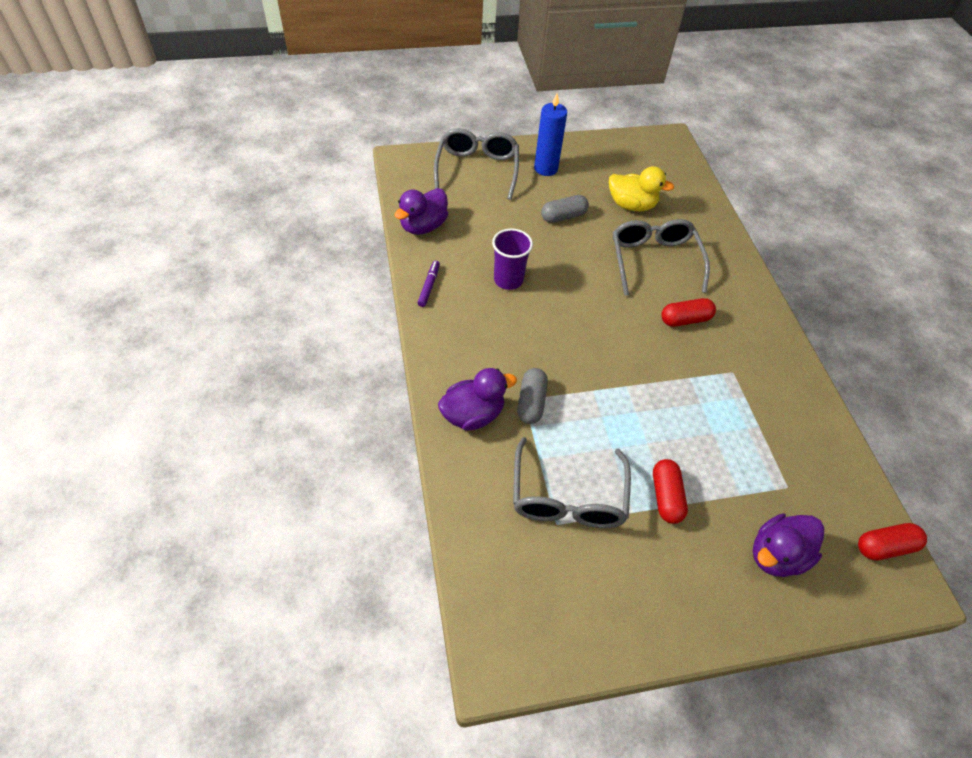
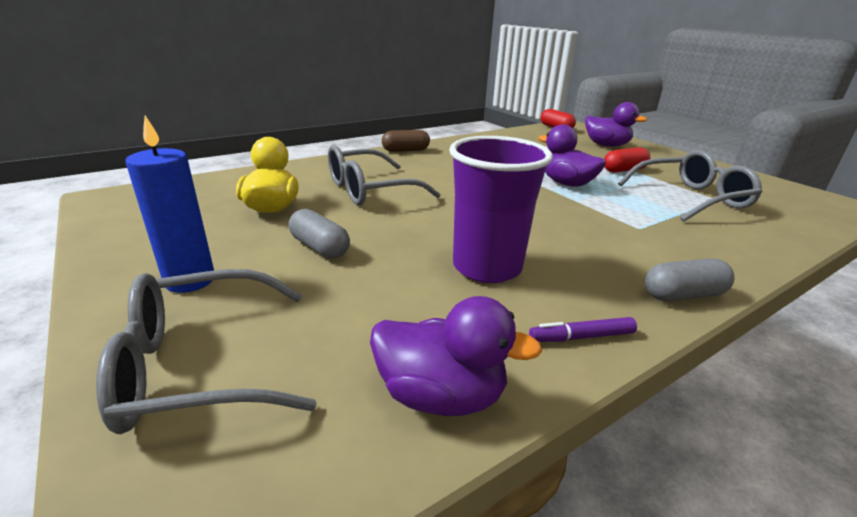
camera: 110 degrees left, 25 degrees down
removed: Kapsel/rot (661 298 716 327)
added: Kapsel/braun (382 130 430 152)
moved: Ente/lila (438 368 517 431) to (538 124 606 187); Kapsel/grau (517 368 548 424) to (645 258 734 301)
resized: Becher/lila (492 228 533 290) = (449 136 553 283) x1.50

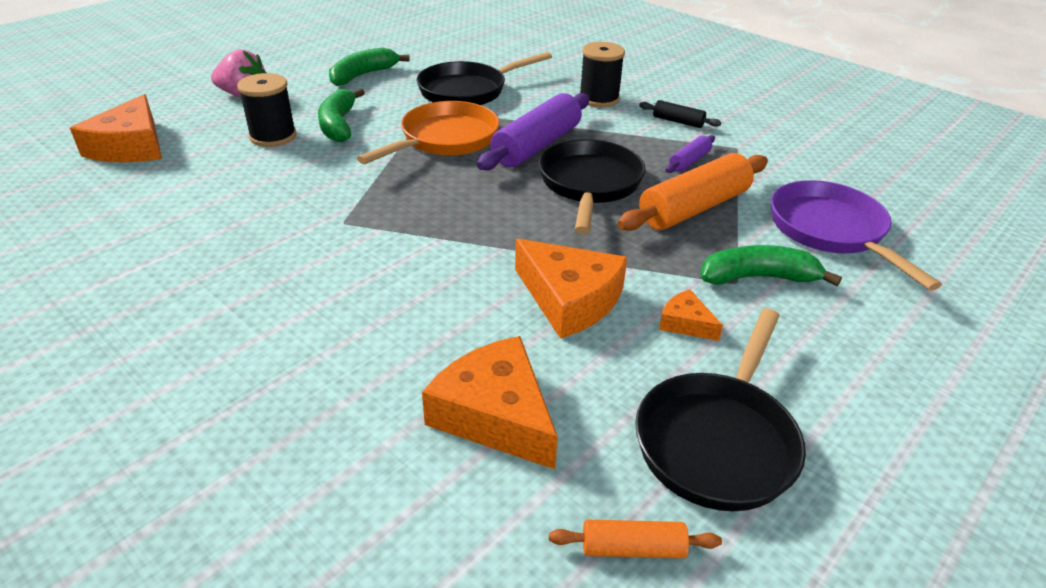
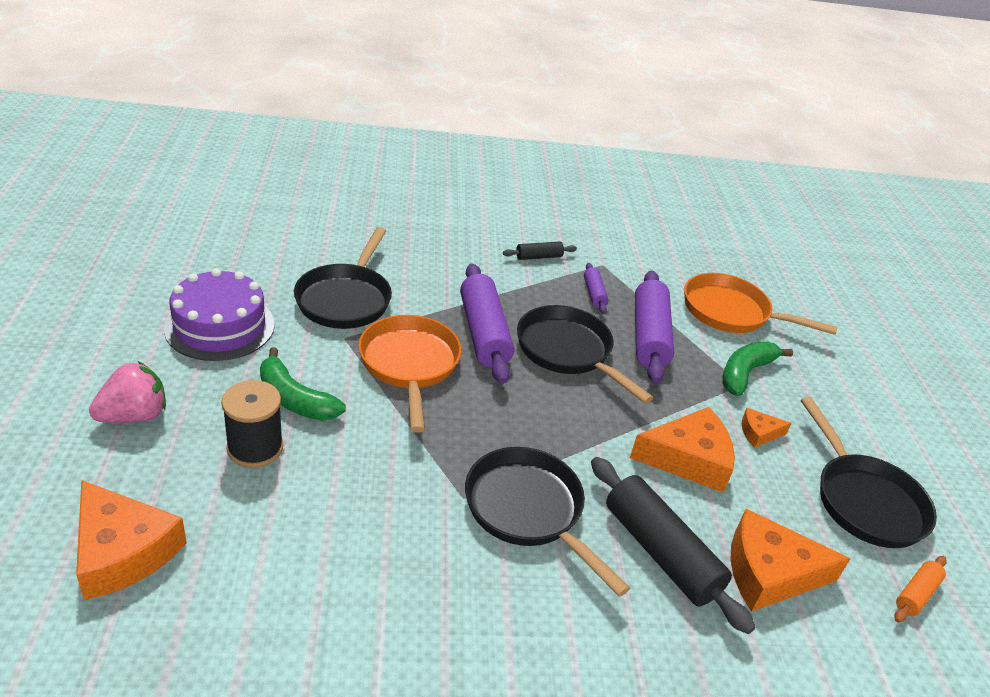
camera: 50 degrees left, 0 degrees up
removed: Garnrolle/schwarz (580 42 625 107)
added: Pfanne/schwarz (465 447 630 597); Nudelholz/schwarz (591 457 755 634)
replaced: Banane/grün (329 47 410 86) to Kuchen/lila (164 268 275 361)
recoloured: Nudelholz/orange (618 153 768 231) to Nudelholz/lila (635 271 674 383); Pfanne/lila (771 180 942 291) to Pfanne/orange (684 273 838 335)

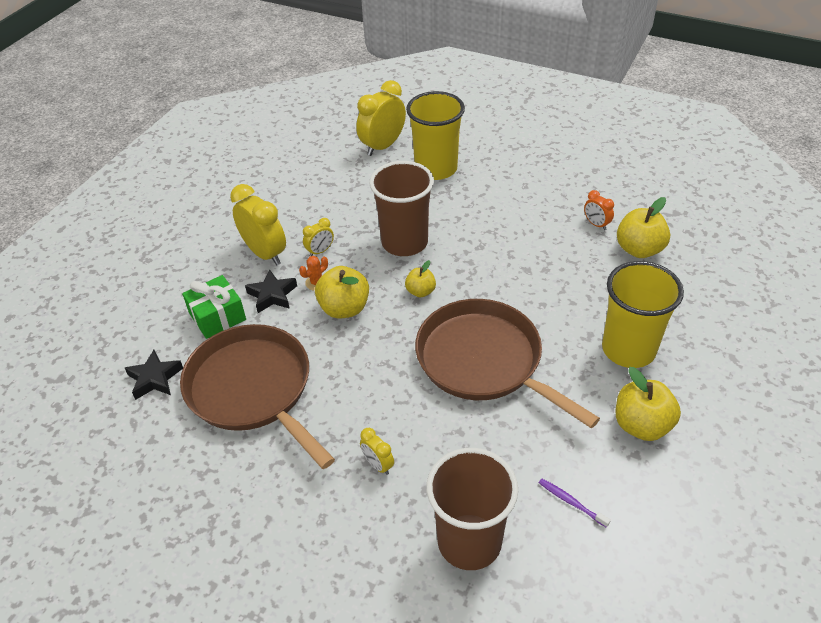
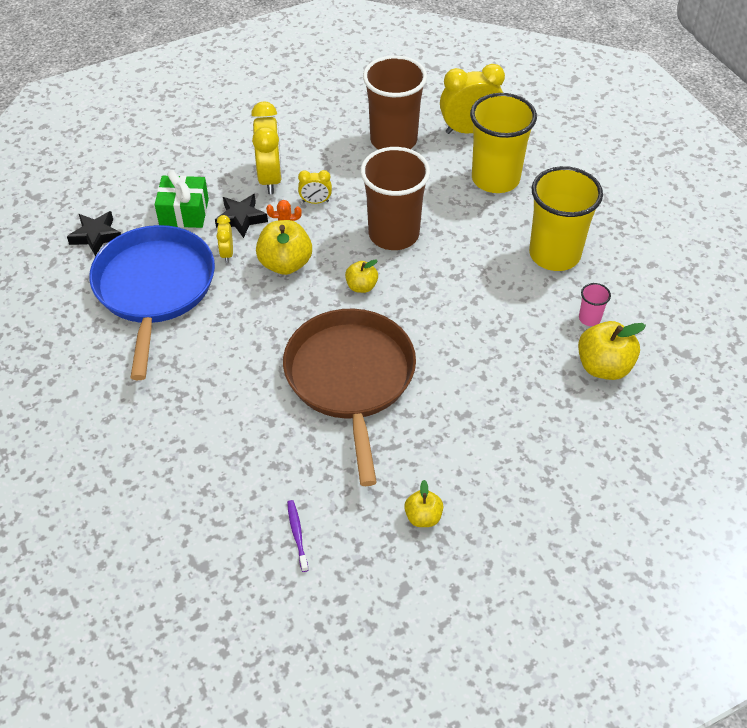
camera: 35 degrees right, 5 degrees up
moved: Wecker/gelb (360 428 394 475) to (216 215 233 263); Becher/braun (427 448 518 570) to (363 55 427 150); Becher/gelb (602 261 684 368) to (529 166 603 271)
replaced: Wecker/orange (584 190 614 230) to Becher/rosa (579 283 611 326)
recoloured: Pfanne/braun (180 324 335 469) to Pfanne/blau (89 225 215 380)
resized: Apfel/gelb (615 367 681 441) = (404 480 443 527) x0.58

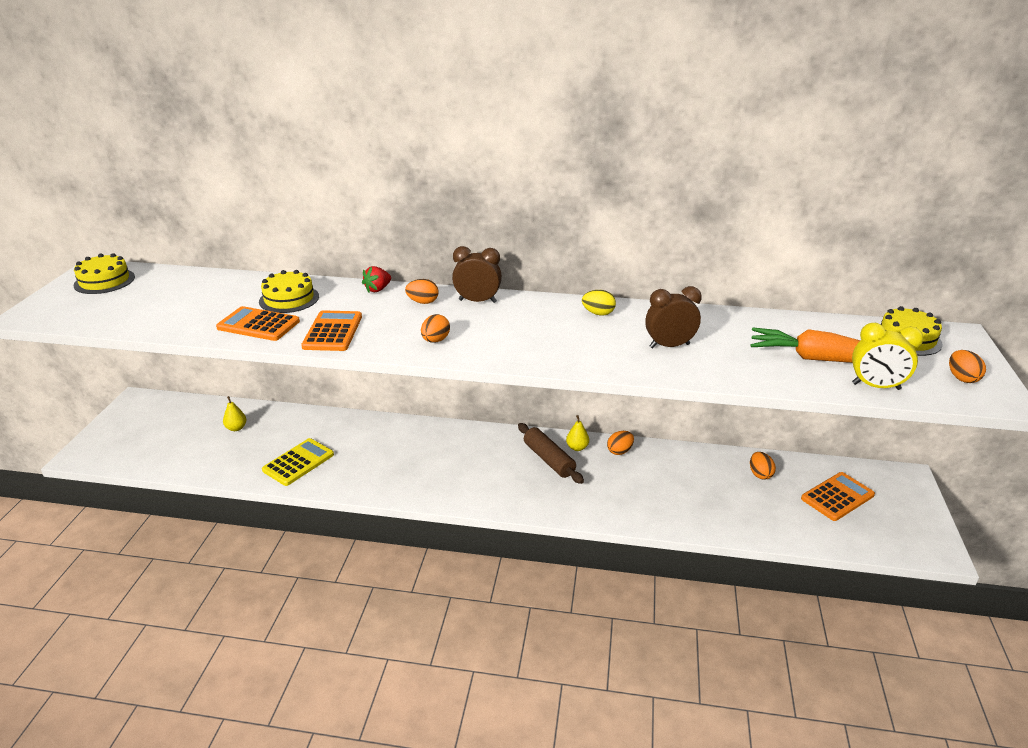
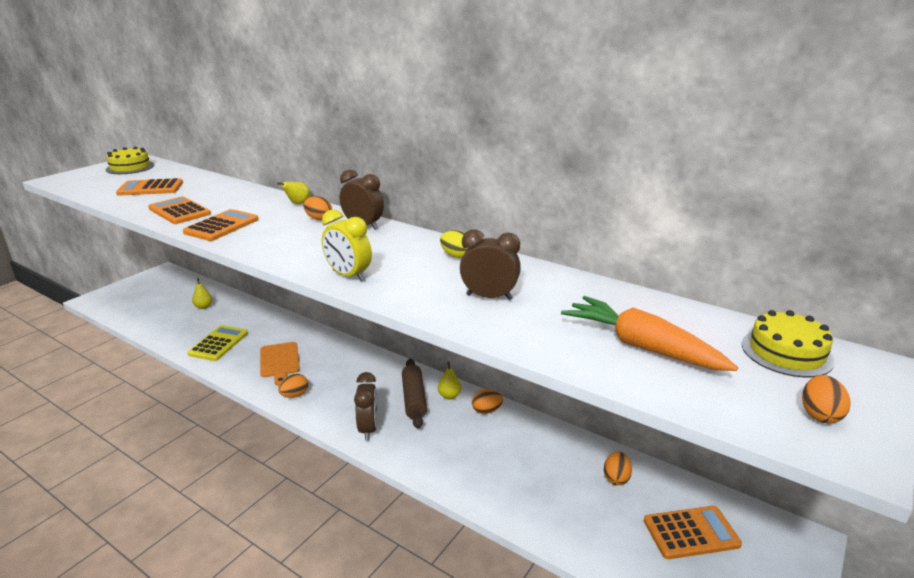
camera: 25 degrees right, 5 degrees down
removed: Kuchen/gelb (259 270 319 313)
added: Taschenrechner/orange (116 178 183 196); Schneidebrett/orange (260 342 300 386); Wecker/braun (354 372 378 441)
moved: Ei/orange (421 314 450 343) to (278 374 308 398); Wecker/gelb (852 323 923 390) to (322 209 372 282)
replaced: Erdbeere/rot (362 266 391 293) to Birne/gelb (277 182 310 204)
turned: Taschenrechner/gelb (262 438 334 486) = (187 325 248 361) 45 degrees counterclockwise

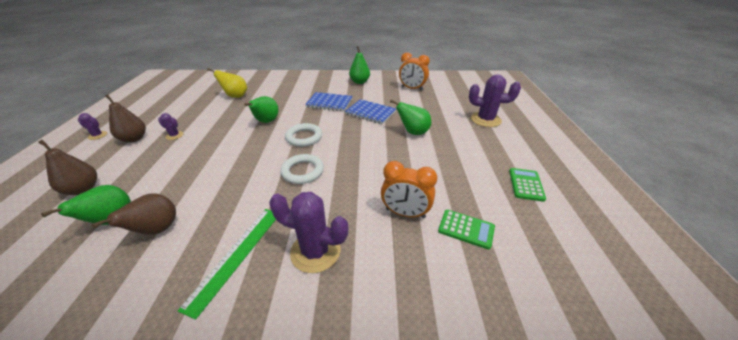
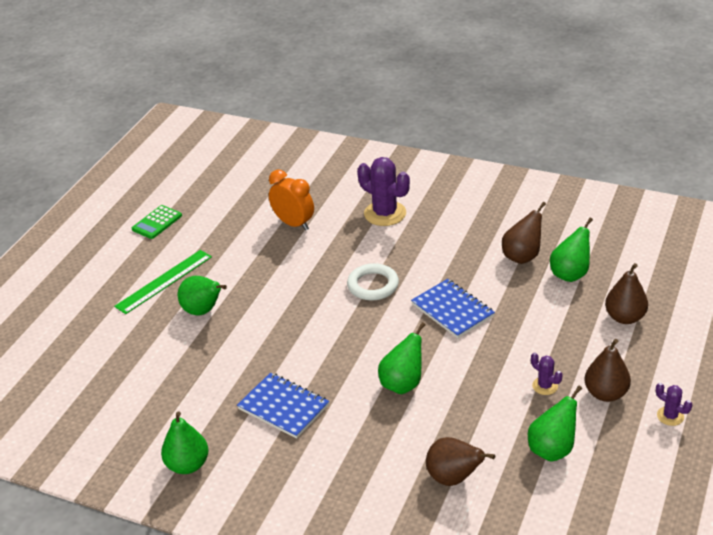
camera: 155 degrees left, 0 degrees up
removed: Ring/weiß (285 123 322 147); Wecker/orange (399 52 430 91); Taschenrechner/grün (438 210 495 250); Kaktus/lila (469 74 521 127)
added: Birne/grün (528 386 582 462)
moved: Lineal/grün (177 209 276 320) to (114 250 212 314); Notizbuch/blau (345 99 396 125) to (411 279 495 338)
recoloured: Birne/gelb (207 68 247 98) to Birne/braun (426 437 495 486)

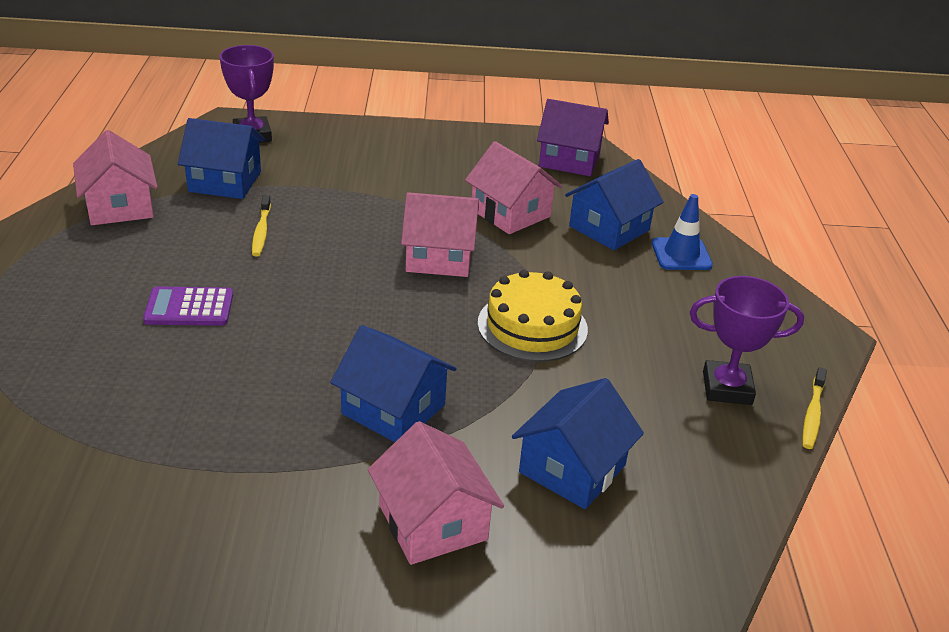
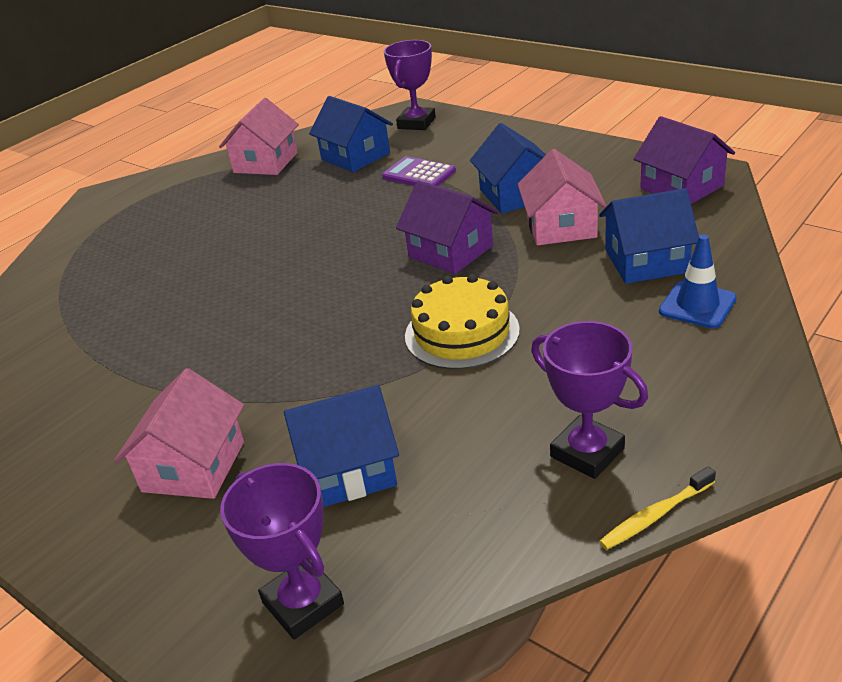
camera: 45 degrees right, 0 degrees up
removed: Zahnbürste/gelb (252 195 271 256)
added: Pokal/lila (220 463 344 639)
moved: Taschenrechner/lila (143 286 233 326) to (382 156 456 186); Haus/blau (330 325 457 442) to (470 123 546 213)
recoloured: Haus/rosa (401 192 479 277) to Haus/lila (396 181 499 274)

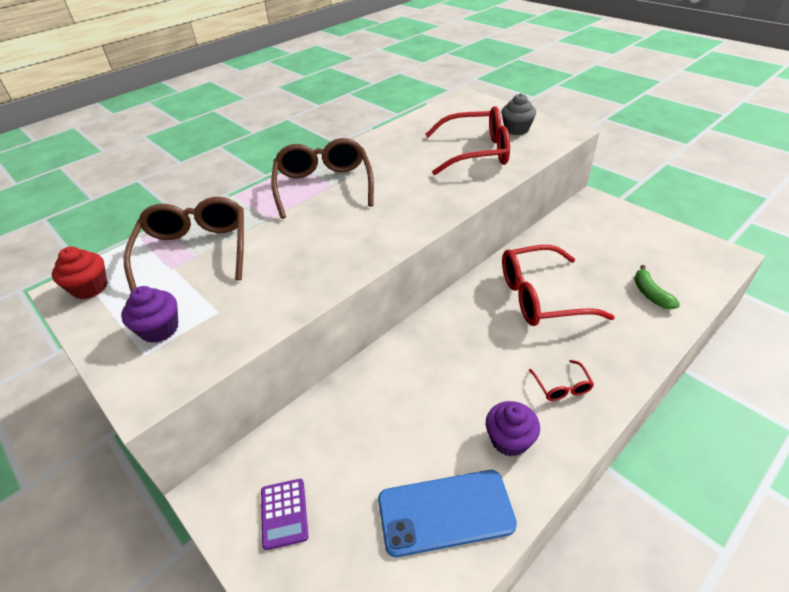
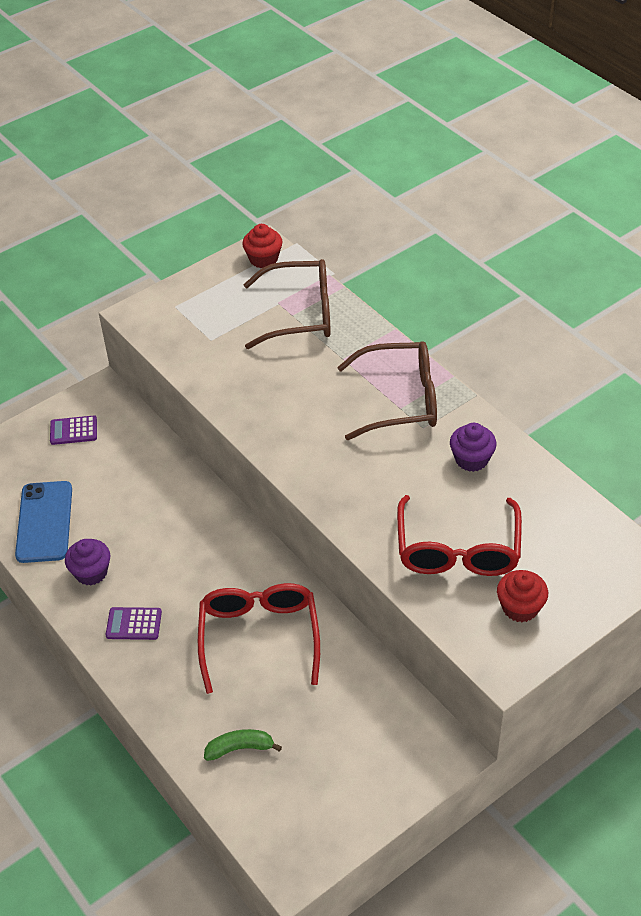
camera: 95 degrees right, 5 degrees up
moved: Muffin/lila (121 286 178 343) to (450 423 497 472)
replaced: Brille/rot (529 360 594 401) to Taschenrechner/lila (106 607 162 640)
recoloured: Muffin/grau (501 93 536 135) to Muffin/rot (497 570 548 622)

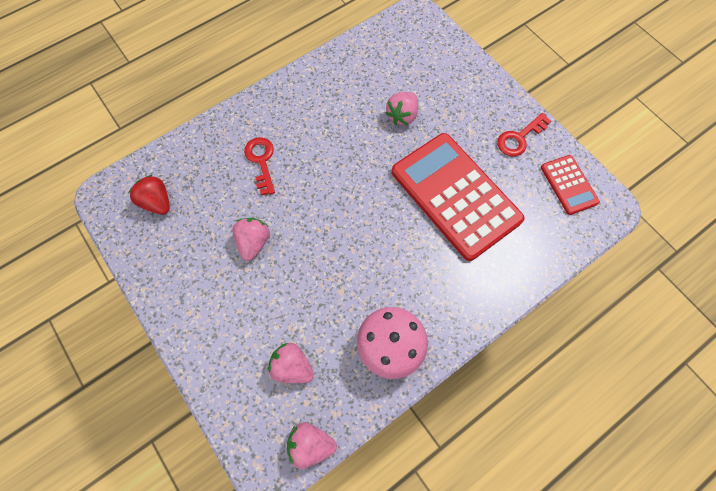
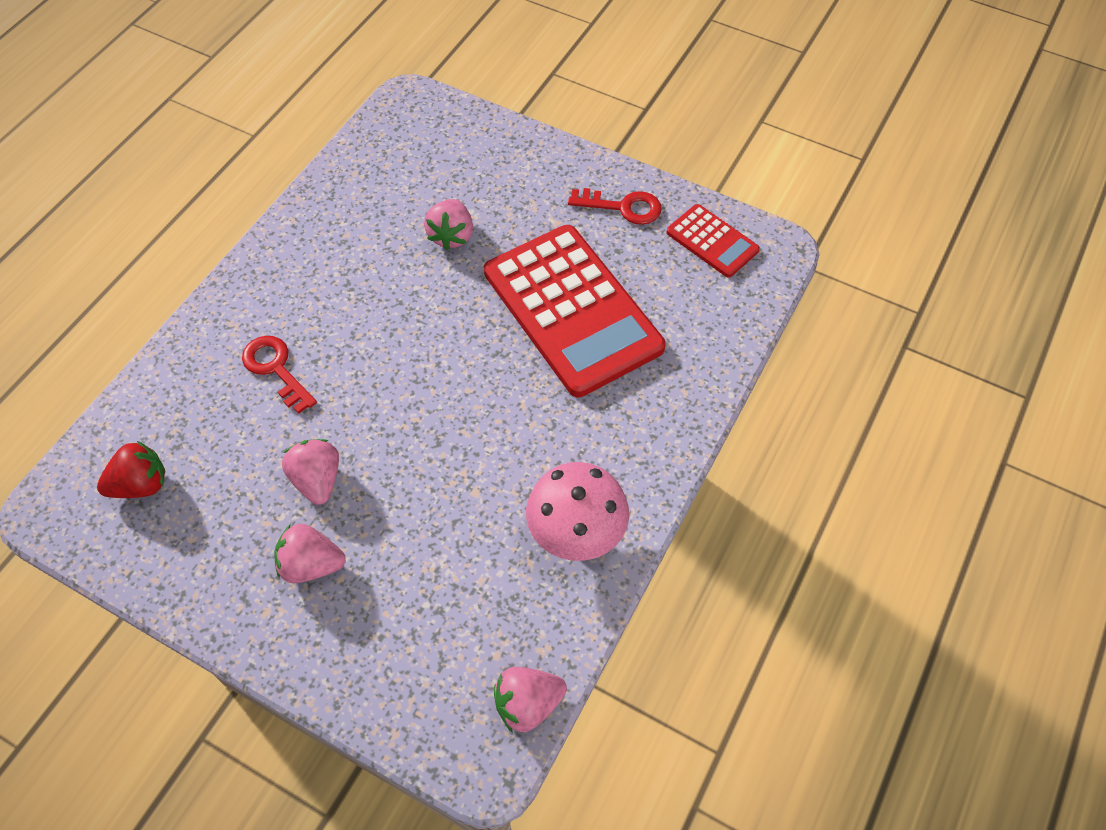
camera: 25 degrees left, 10 degrees down
moved: Erdbeere/rosa (268 343 314 383) to (274 524 346 583)
turned: Erdbeere/rot (128 175 170 215) = (97 440 165 498) 135 degrees clockwise; Taschenrechner/rot (392 133 525 261) = (484 225 666 398) 150 degrees counterclockwise; Schlüssel/rot (497 113 551 156) = (568 188 662 225) 105 degrees counterclockwise

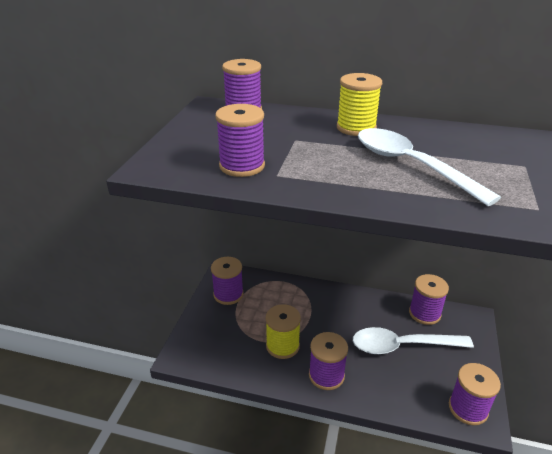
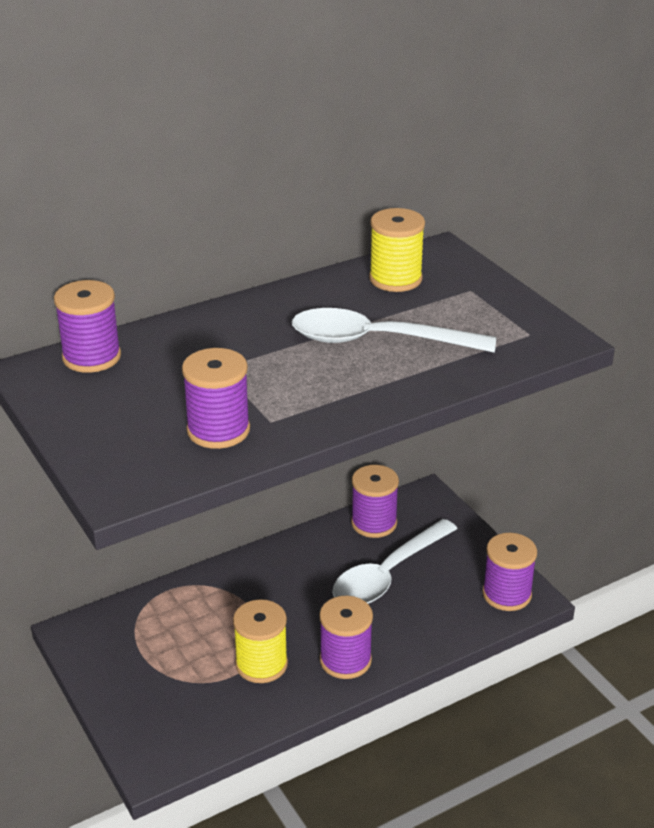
camera: 45 degrees left, 0 degrees up
removed: Garnrolle/lila (211 257 244 305)
moved: Garnrolle/gelb (337 73 382 136) to (369 208 425 292)

